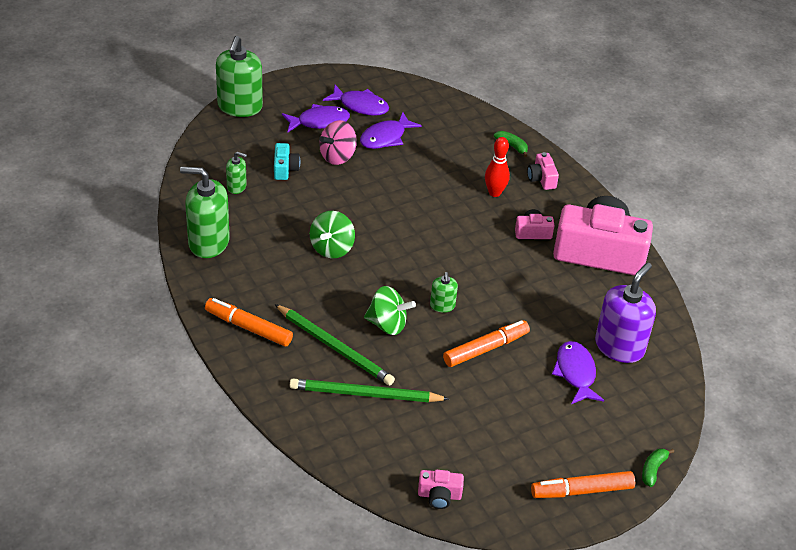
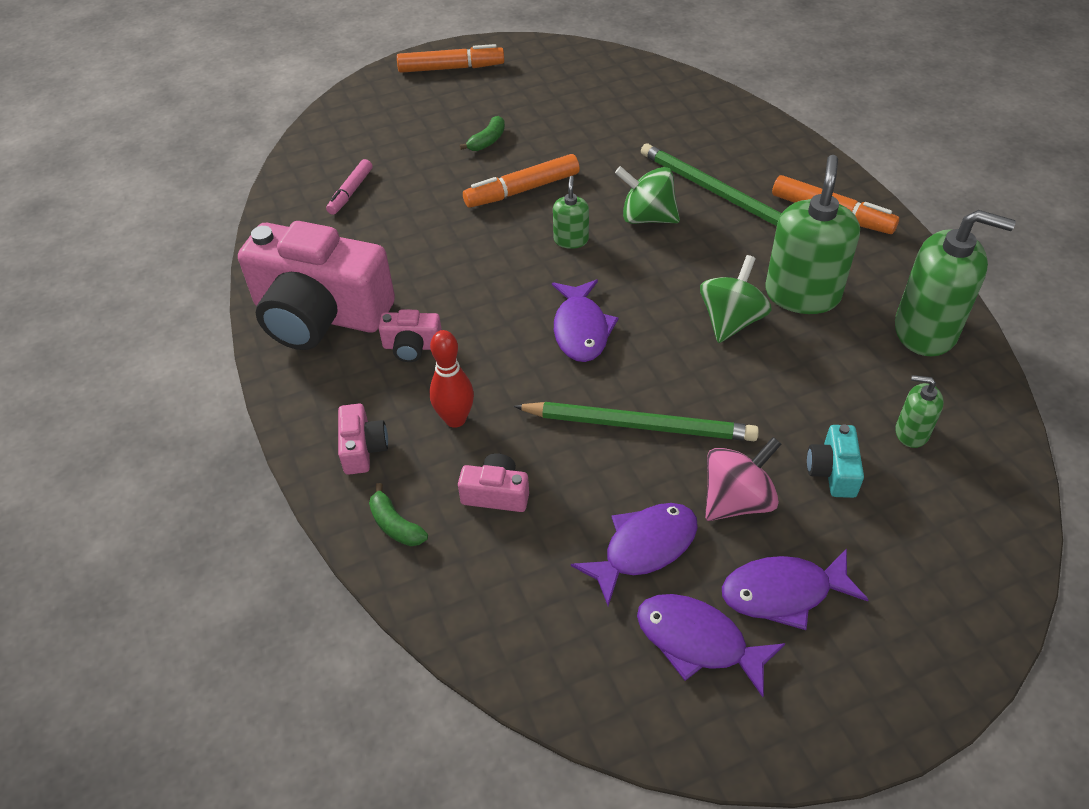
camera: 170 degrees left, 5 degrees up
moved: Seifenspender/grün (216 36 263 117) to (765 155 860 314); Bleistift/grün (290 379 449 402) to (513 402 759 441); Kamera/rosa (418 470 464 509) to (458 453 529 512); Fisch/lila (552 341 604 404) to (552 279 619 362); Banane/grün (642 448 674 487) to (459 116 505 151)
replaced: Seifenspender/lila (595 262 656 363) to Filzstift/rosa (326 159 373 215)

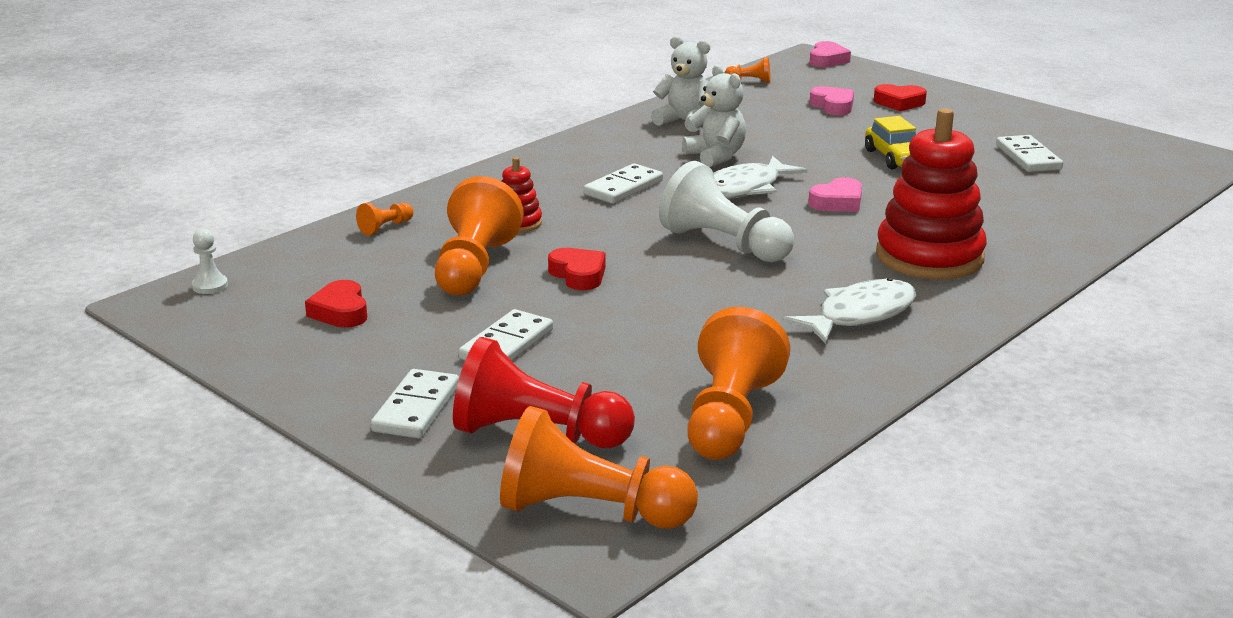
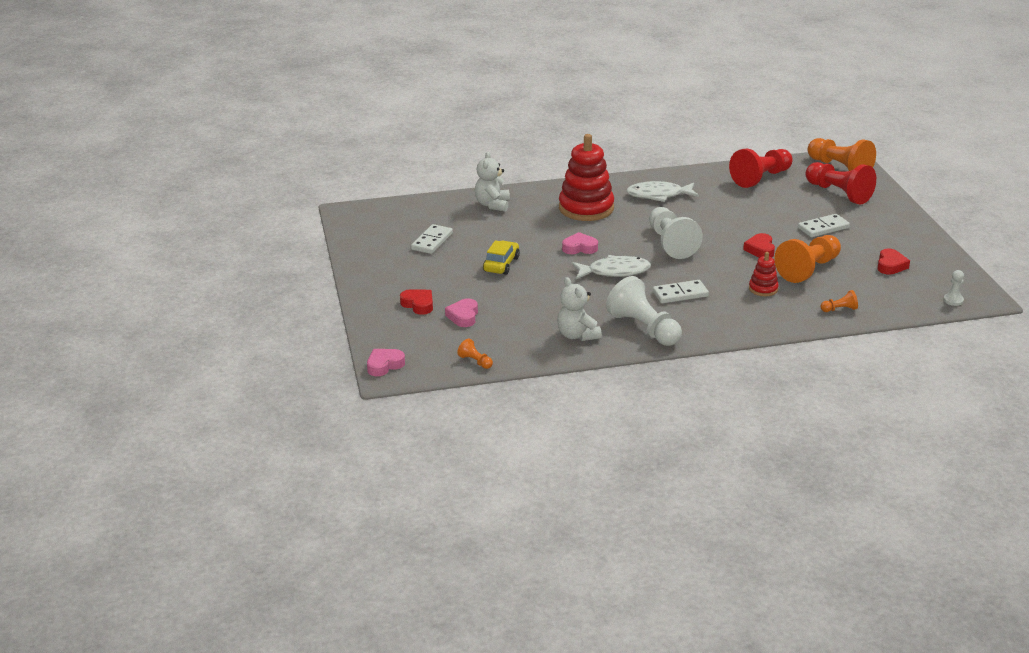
camera: 145 degrees left, 5 degrees up
removed: Dominostein/weiß (371 369 459 439)
added: Bauer/weiß (606 276 682 346)
moved: Teddybär/weiß (682 65 746 167) to (475 151 510 212)
recoloured: Bauer/orange (688 307 790 460) to Bauer/rot (729 148 793 188)

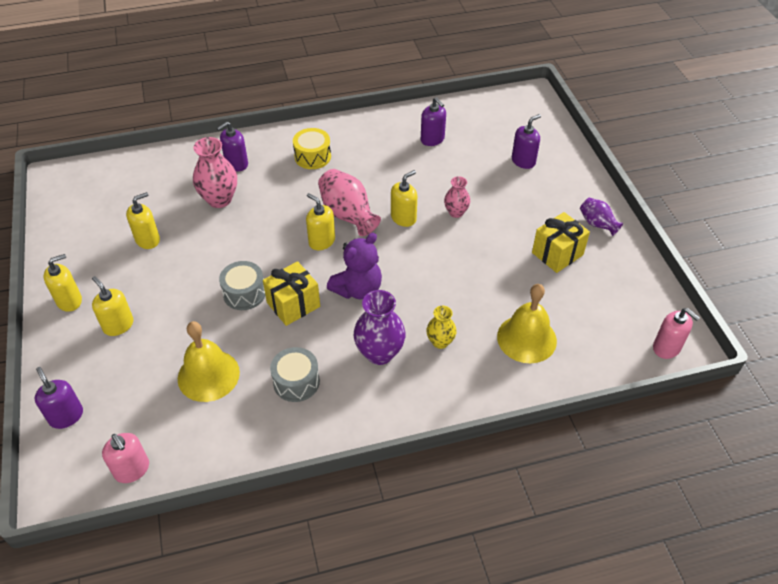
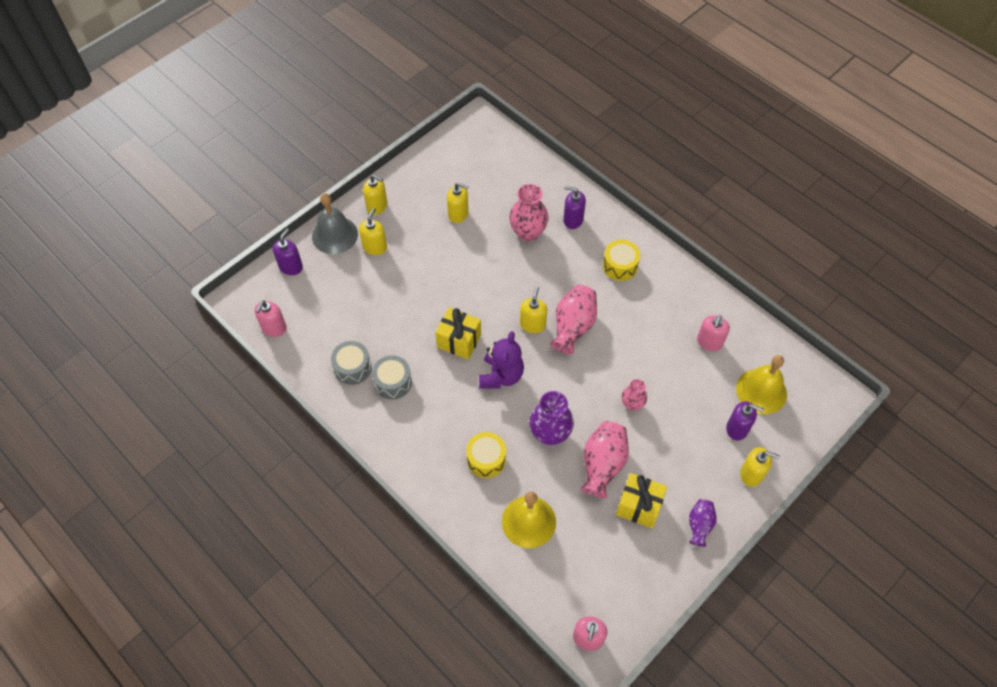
camera: 60 degrees right, 10 degrees up
added: Glocke/grau (312 193 358 254); Vase/rosa (580 421 629 498)
moved: Glocke/gelb (178 321 240 402) to (736 355 787 414); Trommel/grau (219 261 265 310) to (331 341 372 385); Vase/lila (354 290 405 365) to (529 391 574 445); Seifenspender/gelb (391 170 417 227) to (740 447 780 487)
replaced: Vase/gelb (426 306 456 349) to Trommel/gelb (466 432 506 478)
recoloured: Seifenspender/lila (421 97 446 146) to Seifenspender/rosa (697 315 730 351)
turned: Teddybär/lila (327 233 382 299) = (479 331 524 389) 90 degrees counterclockwise

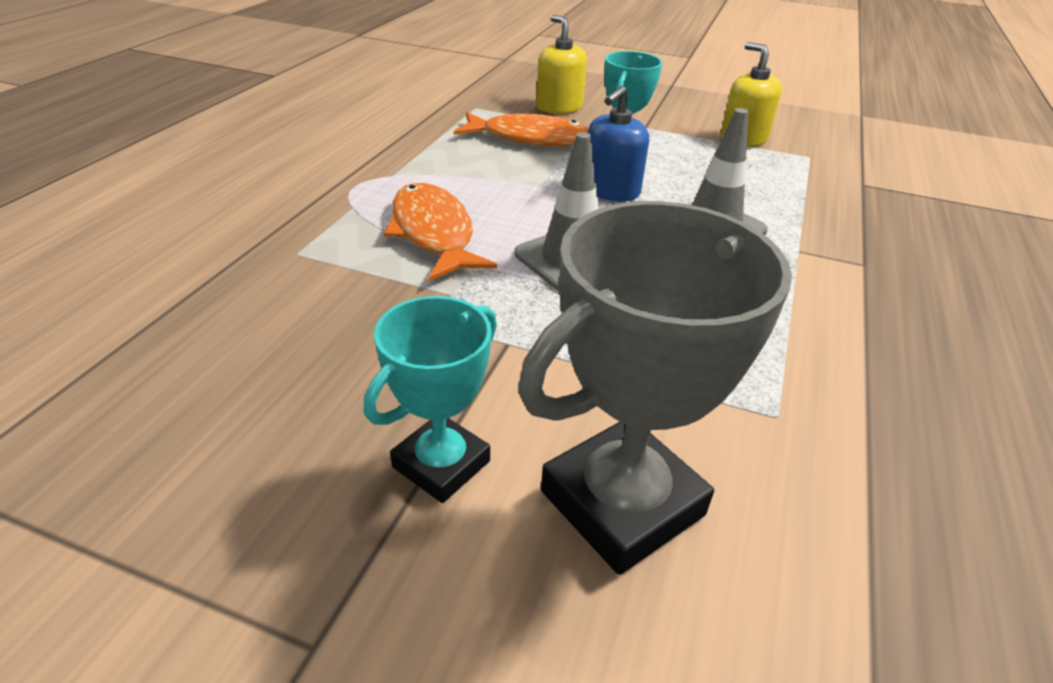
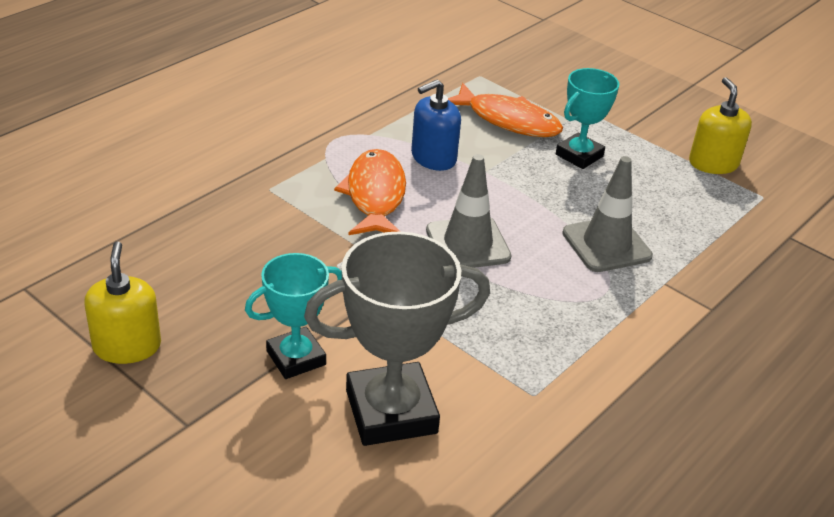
camera: 20 degrees right, 0 degrees up
moved: Seifenspender/gelb (536 15 587 114) to (84 241 161 364); Seifenspender/blau (587 86 649 202) to (411 80 461 171)

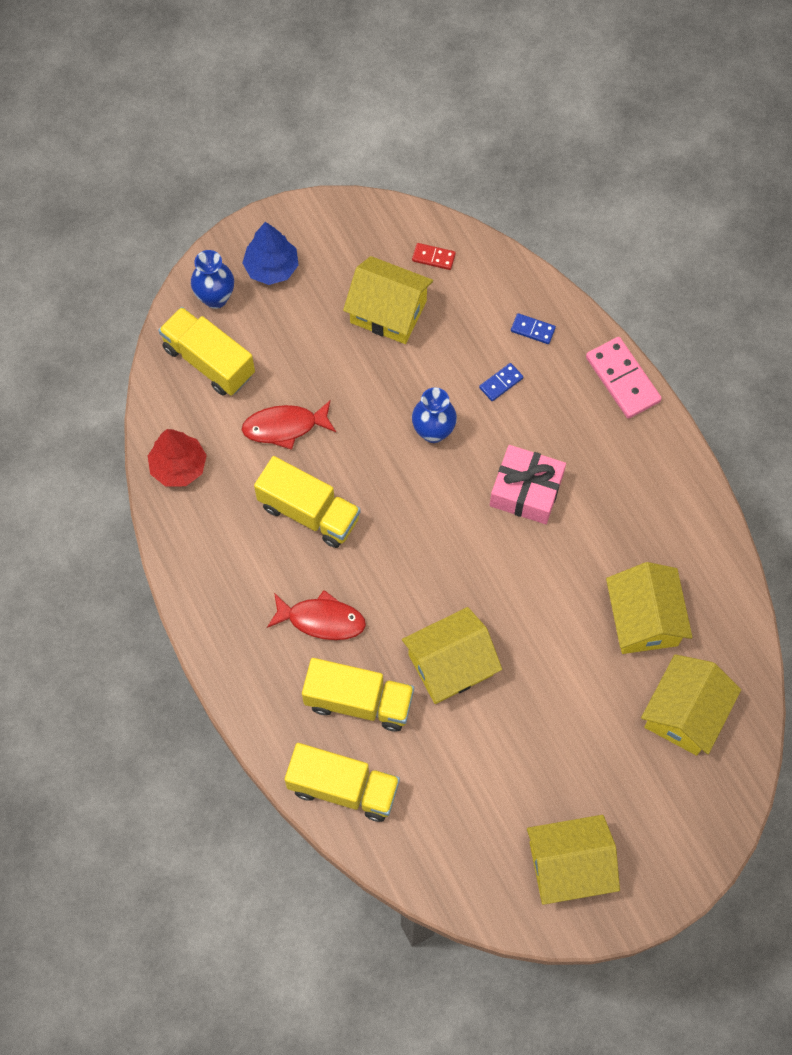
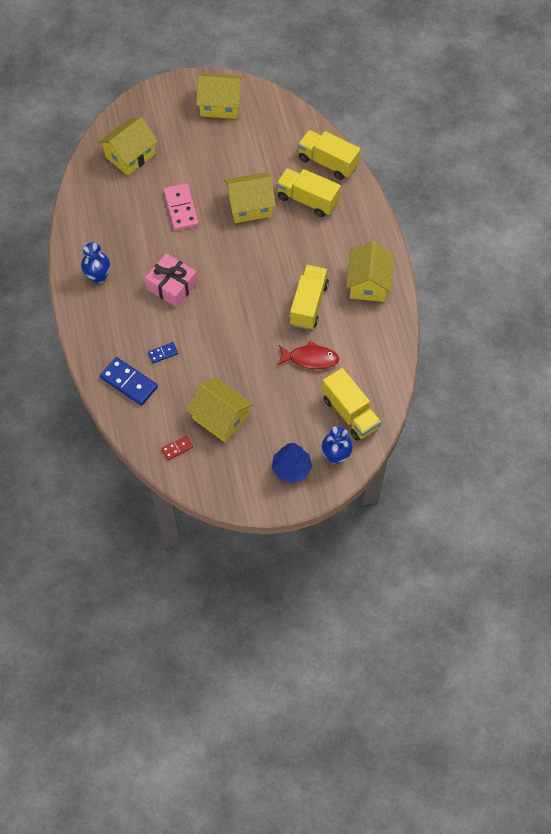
camera: 165 degrees left, 5 degrees down
removed: Baum/rot (148 429 207 486); Fisch/rot (267 590 366 640)
moved: Vase/blau (412 387 457 443) to (81 243 110 283); Dominostein/rosa (586 337 662 419) to (164 183 199 231); Haus/gelb (606 562 693 654) to (346 241 394 302)
turned: Lastwagen/gelb (254 456 361 548) = (290 264 329 330) 60 degrees clockwise; Dominostein/rot (412 243 456 270) = (161 435 193 460) 60 degrees counterclockwise
resized: Dominostein/blau (511 313 556 344) = (100 357 158 406) x1.93

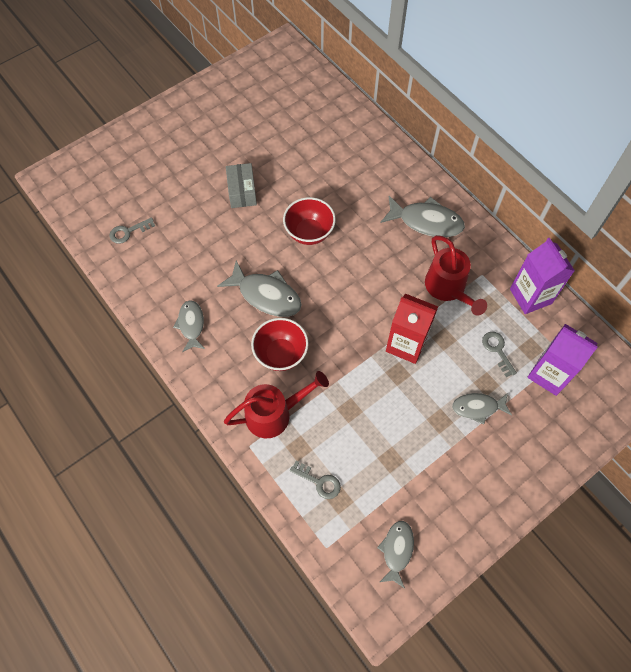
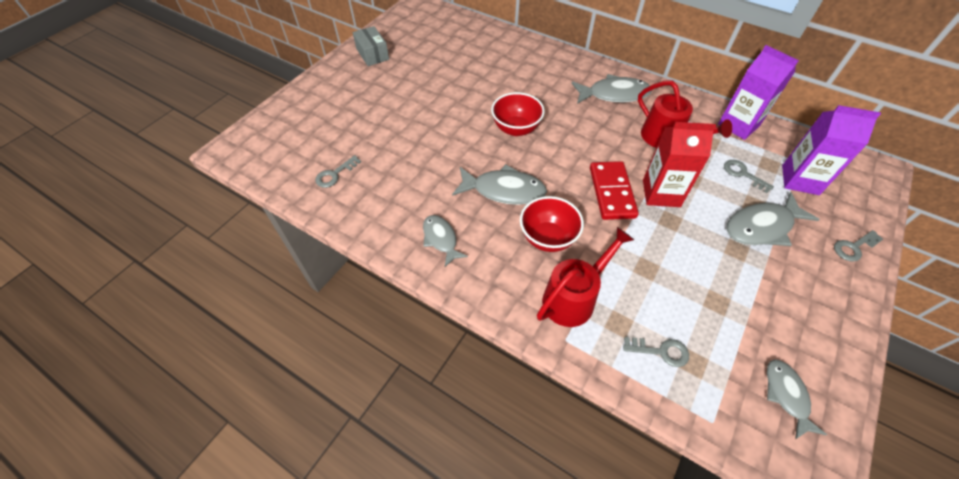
camera: 20 degrees left, 10 degrees down
added: Dominostein/rot (590 161 639 220); Schlüssel/grau (834 230 883 262)
moved: Schachtel/grau (226 163 257 208) to (353 26 389 66)
resized: Fisch/grau (452 393 512 424) = (727 192 820 246) x1.58

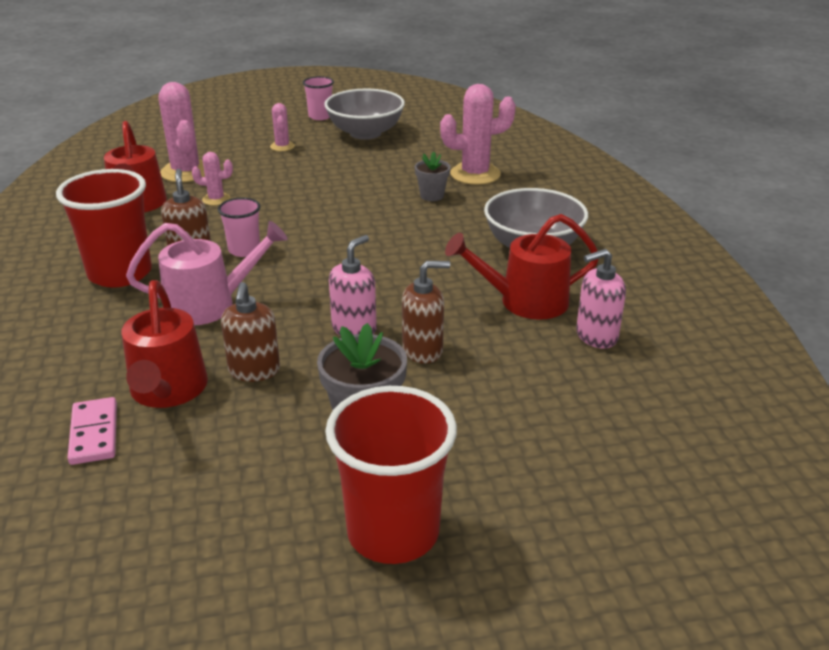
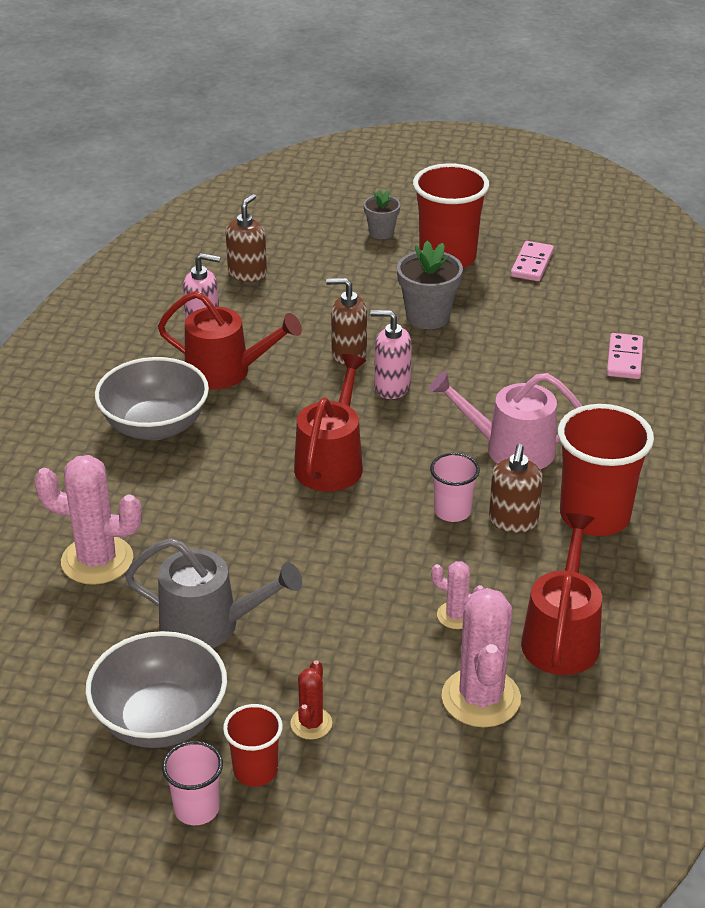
camera: 155 degrees left, 5 degrees up
added: Gießkanne/grau (125 538 302 648); Becher/rot (223 704 283 786); Dominostein/rosa (511 241 554 281)
moved: Gießkanne/rot (121 280 208 408) to (294 354 366 492); Seifenspender/braun (221 282 280 382) to (226 194 267 282); Blumentopf/grau (415 152 451 201) to (363 189 400 239)
recoloured: Kaktus/rosa (270 103 295 151) to Kaktus/rot (290 660 332 740)
turned: Seifenspender/rosa (329 235 377 336) = (370 310 412 399) 45 degrees clockwise

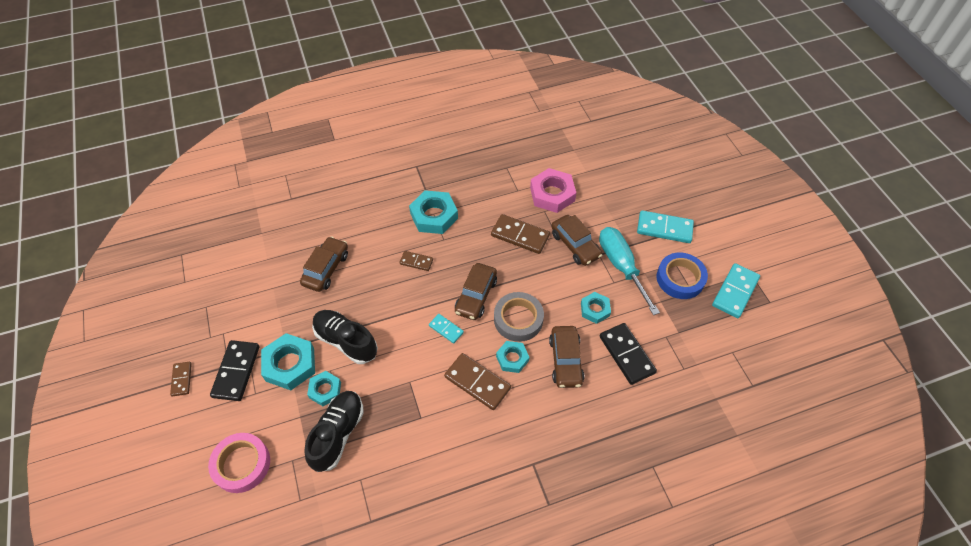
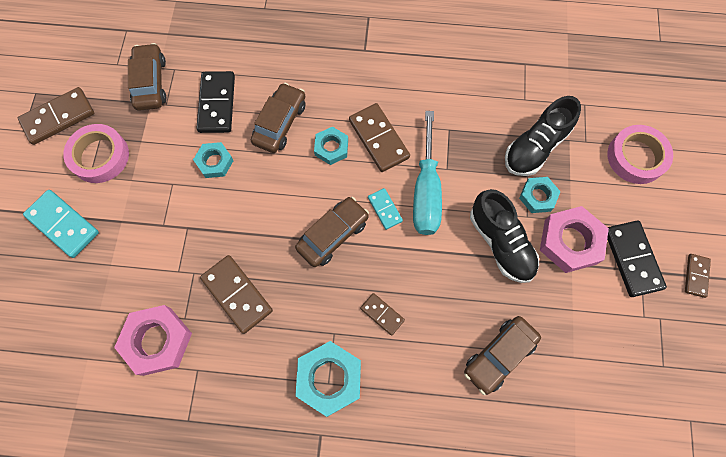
camera: 155 degrees left, 15 degrees up
removed: Klebeband/grau (494 292 544 342)
moved: Auto/braun (551 215 602 266) to (128 43 167 111); Schraubenzieher/türkis (599 227 660 315) to (413 111 442 235)
recoloured: Sechskantmutter/türkis (261 333 315 390) to Sechskantmutter/rosa (540 206 609 273); Klebeband/blau (657 253 708 299) to Klebeband/rosa (63 124 129 183); Dominostein/türkis (712 263 760 318) to Dominostein/braun (18 87 94 145)
turned: Dominostein/schwarz (210 340 259 401) = (607 221 667 297) 45 degrees counterclockwise

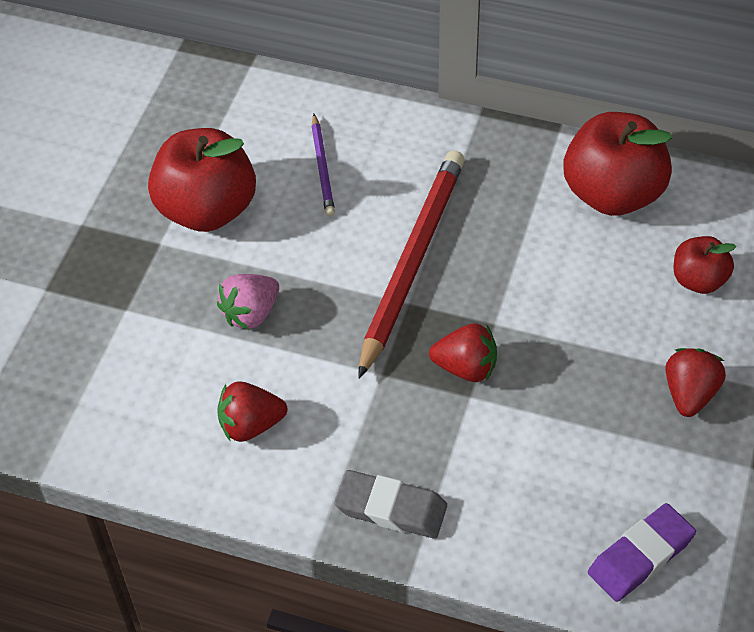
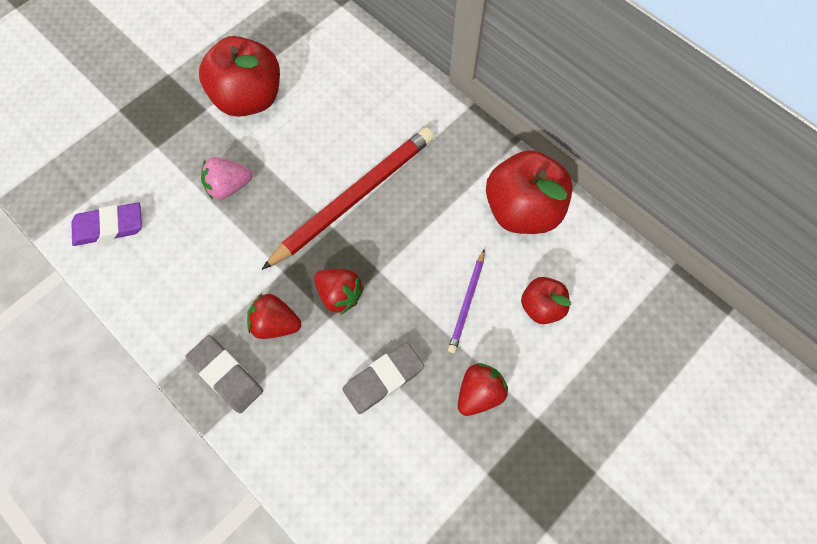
camera: 25 degrees right, 15 degrees up
added: Radiergummi/grau (342 342 424 414)
moved: Erdbeere/rot (217 381 287 442) to (247 293 301 339); Bleistift/lila (311 114 335 216) to (448 250 485 353); Radiergummi/lila (588 503 696 602) to (71 202 142 246)

